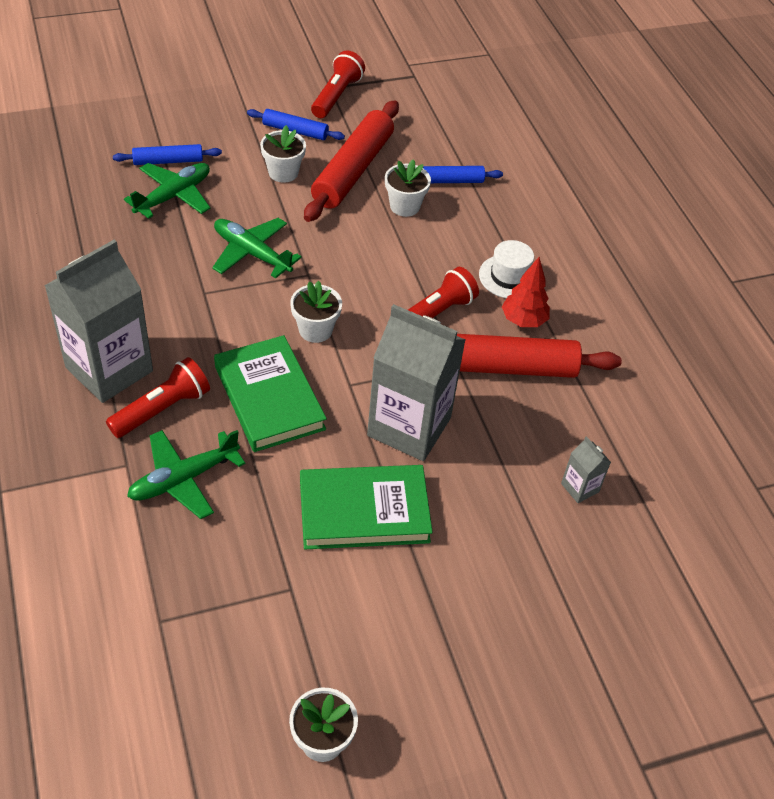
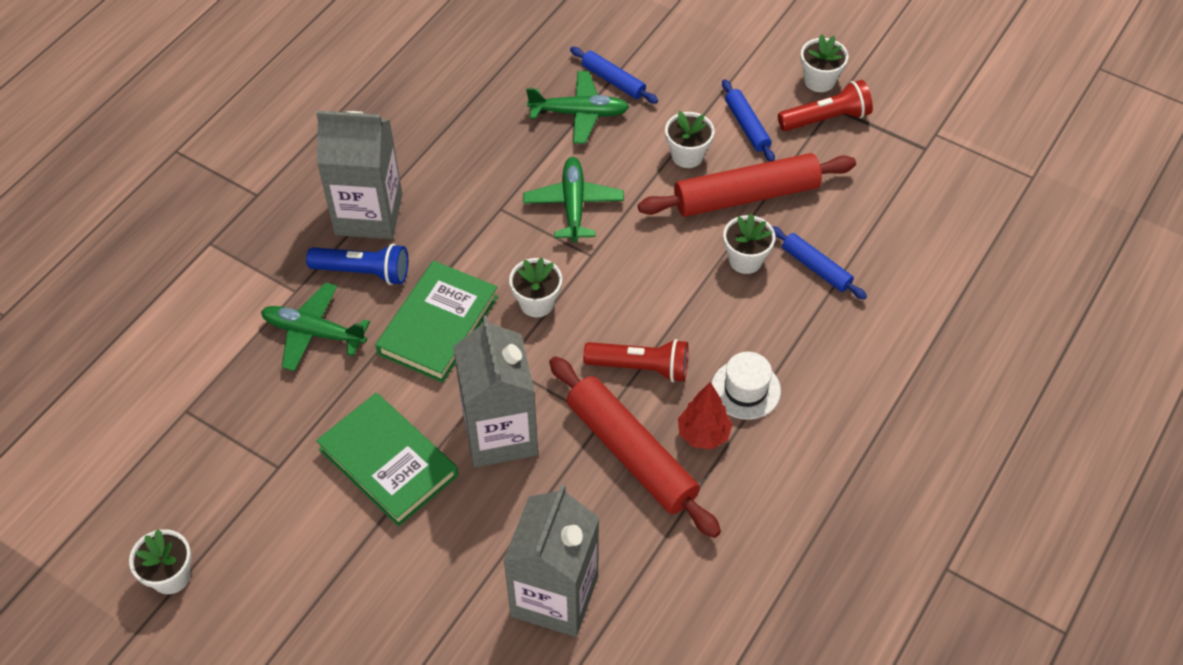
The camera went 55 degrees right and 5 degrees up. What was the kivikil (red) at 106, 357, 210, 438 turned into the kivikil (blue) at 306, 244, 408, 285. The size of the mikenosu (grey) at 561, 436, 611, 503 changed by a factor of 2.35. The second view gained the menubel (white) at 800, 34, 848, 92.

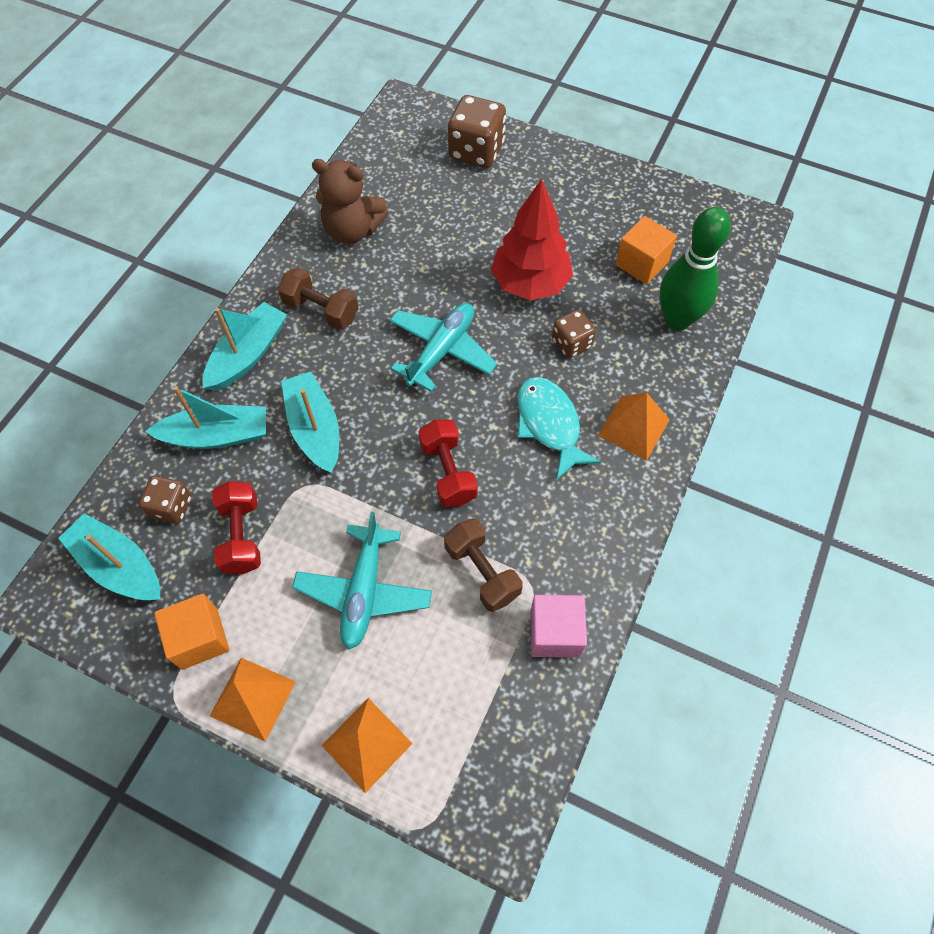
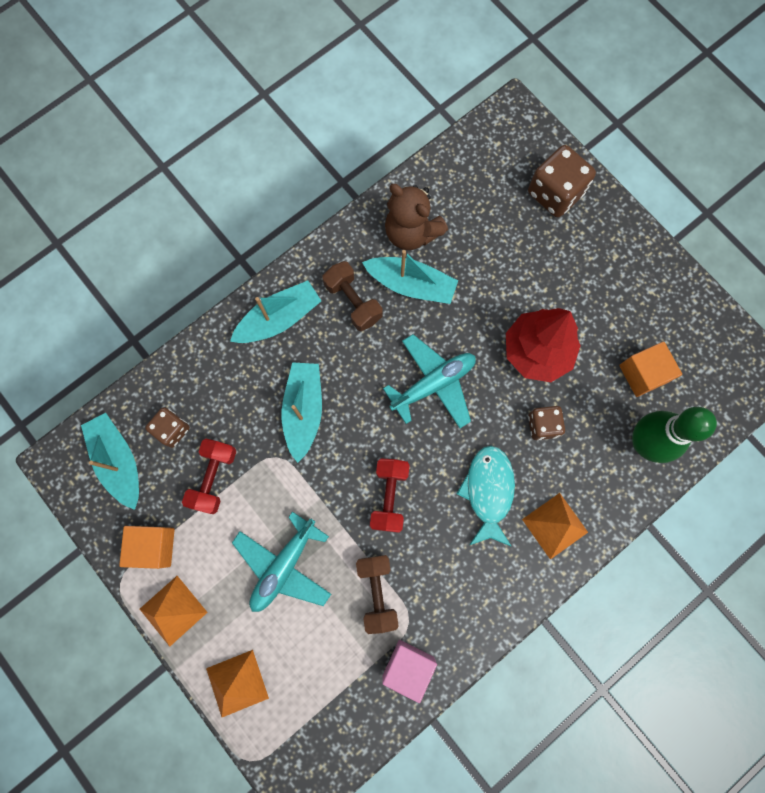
The camera went 25 degrees right and 15 degrees up. The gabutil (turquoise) ended up elsewhere, having gone from 145, 386, 266, 449 to 362, 250, 458, 304.

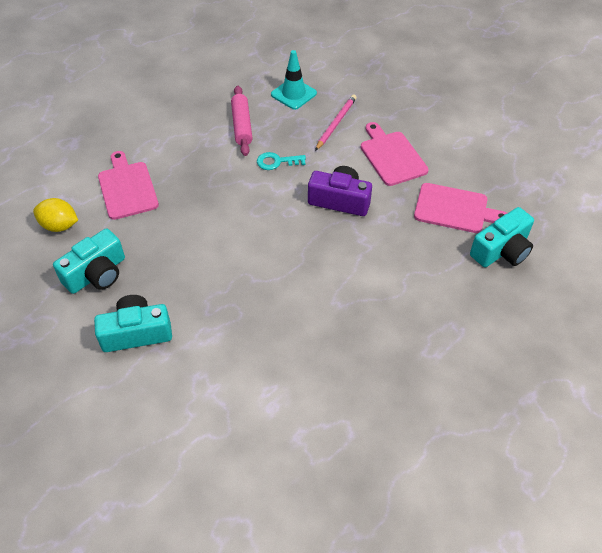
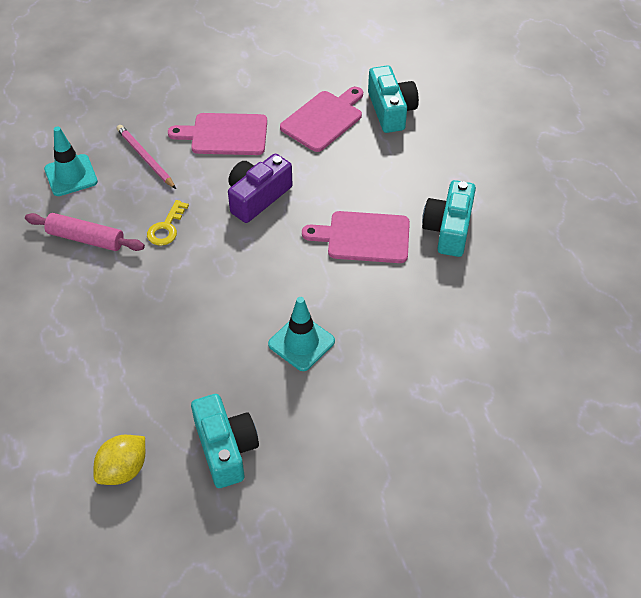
The camera went 65 degrees left and 0 degrees up. The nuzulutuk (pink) ended up elsewhere, having gone from 98, 151, 159, 220 to 302, 211, 410, 263. What was the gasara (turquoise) at 257, 152, 306, 170 turned into the gasara (yellow) at 147, 200, 189, 246. The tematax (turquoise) ended up elsewhere, having gone from 94, 295, 172, 352 to 422, 180, 476, 257. The second view gained the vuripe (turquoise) at 268, 297, 335, 371.

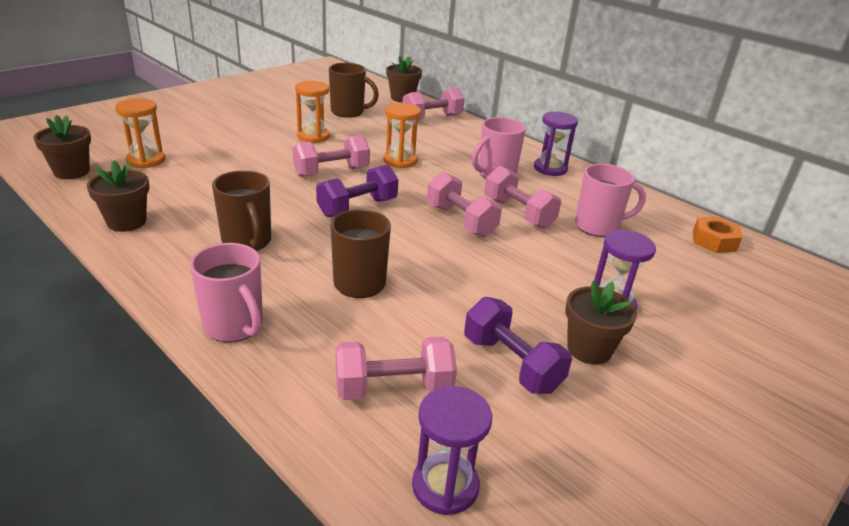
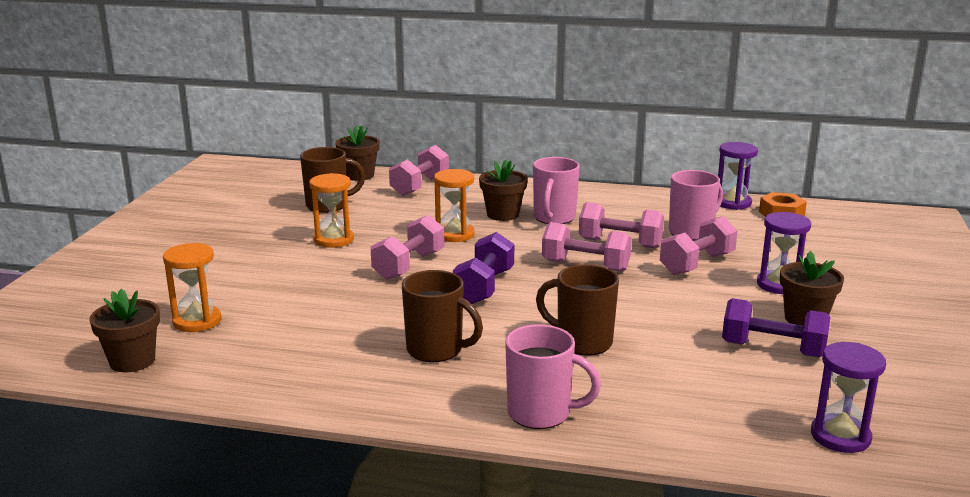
The camera went 30 degrees left and 10 degrees down. The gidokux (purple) ended up elsewhere, having gone from 534, 111, 578, 176 to 718, 142, 758, 210. The menubel (brown) ended up elsewhere, having gone from 87, 160, 149, 232 to 479, 160, 528, 221. The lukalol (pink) ended up elsewhere, having gone from 336, 337, 457, 400 to 660, 216, 737, 275.

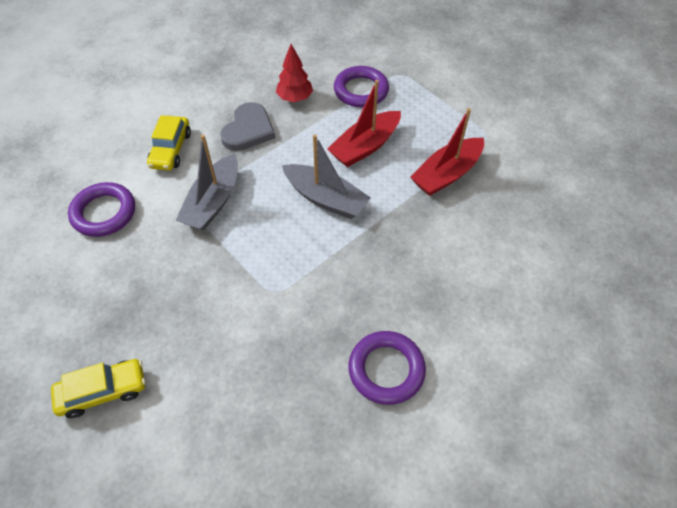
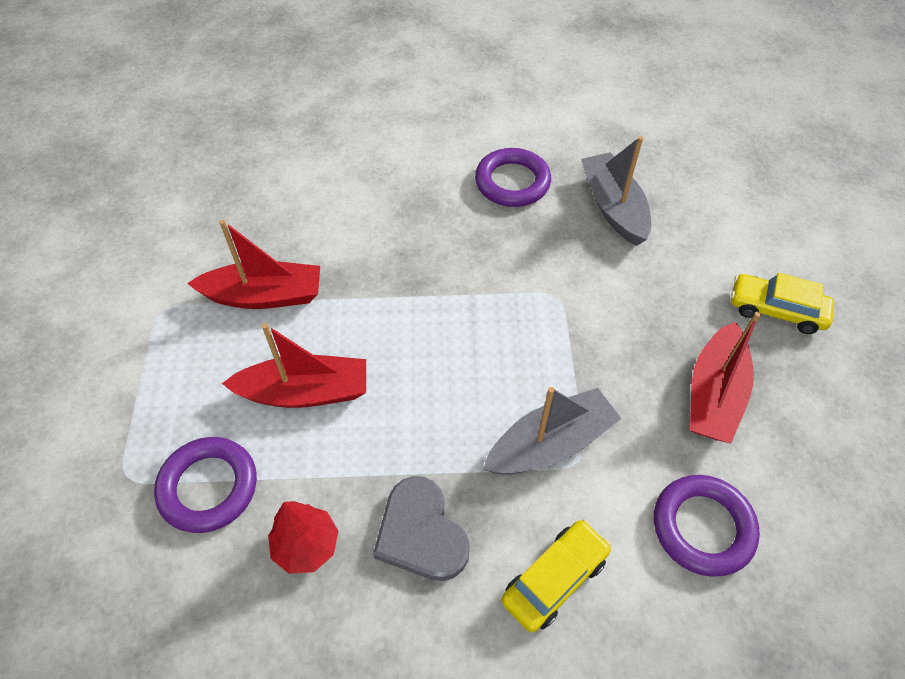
The camera went 140 degrees left and 0 degrees up. The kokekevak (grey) at 220, 102, 275, 151 ended up facing another way, 90 degrees counterclockwise from before. The gabutil (grey) ended up elsewhere, having gone from 282, 134, 371, 219 to 581, 136, 651, 246. The second view gained the gabutil (red) at 690, 312, 761, 444.

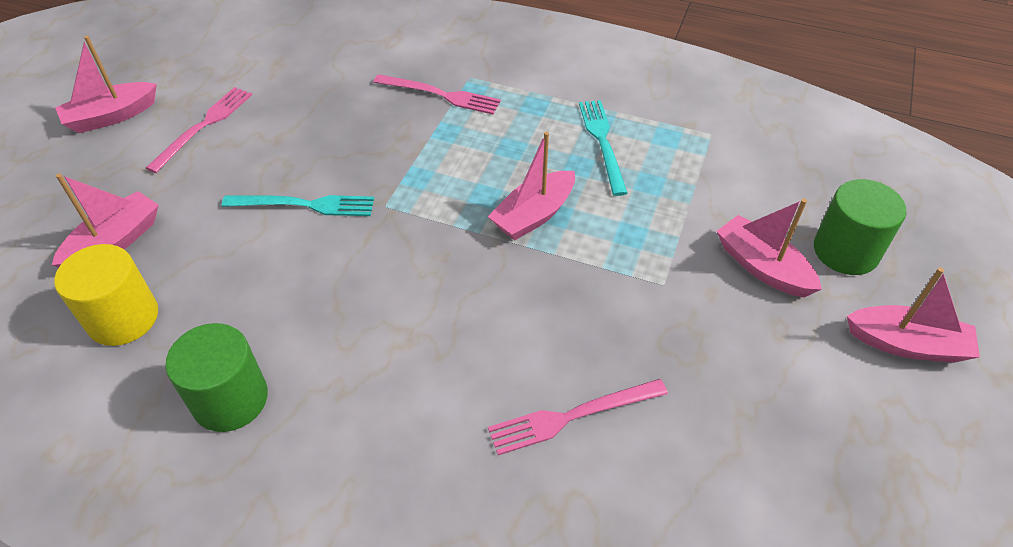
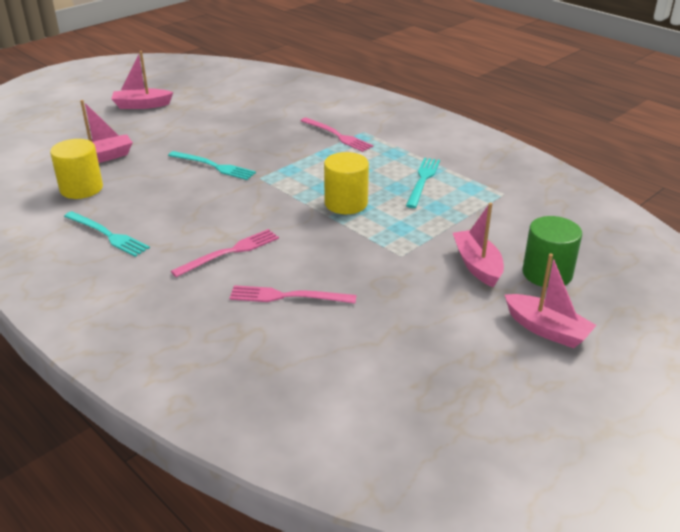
The camera went 25 degrees right and 15 degrees down. The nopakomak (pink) ended up elsewhere, having gone from 146, 87, 252, 173 to 171, 229, 279, 277. Where the gabutil (pink) stood at 488, 132, 575, 240, the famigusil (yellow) came to stand at 324, 152, 369, 214. Where the famigusil (green) stood at 165, 323, 268, 432, the nopakomak (turquoise) came to stand at 64, 211, 150, 257.

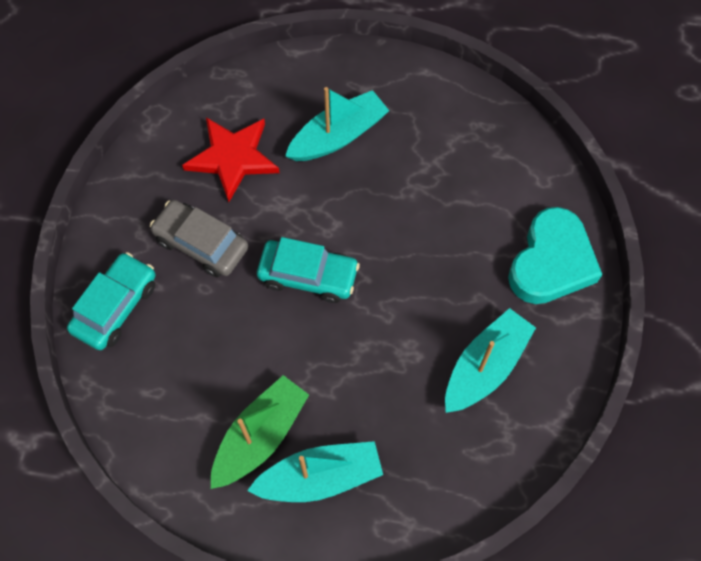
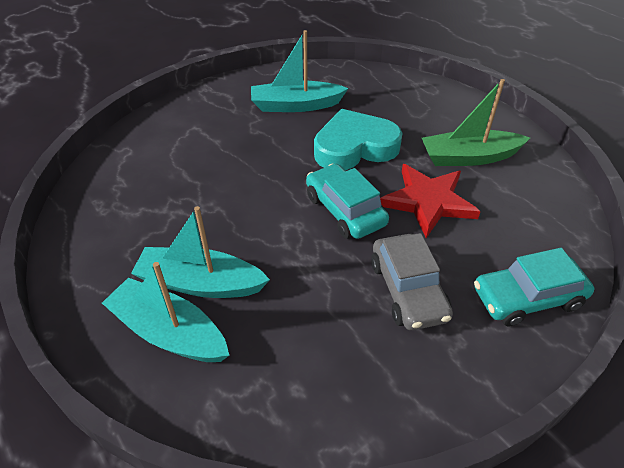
The camera went 135 degrees left and 20 degrees down. The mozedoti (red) ended up elsewhere, having gone from 182, 117, 280, 202 to 380, 164, 481, 238. The kokekevak (turquoise) ended up elsewhere, having gone from 508, 207, 602, 304 to 314, 109, 403, 170. The gabutil (turquoise) ended up elsewhere, having gone from 247, 441, 383, 502 to 102, 262, 229, 362.

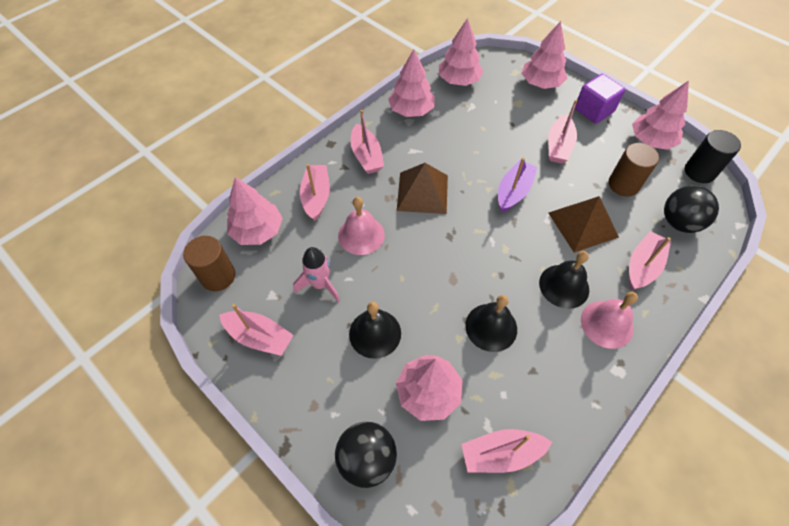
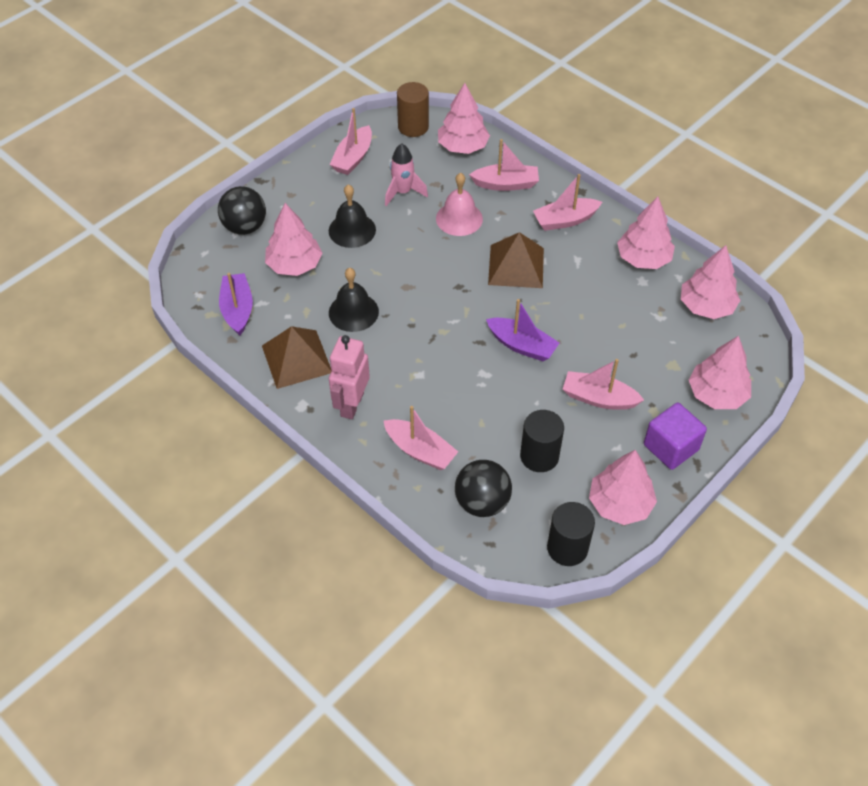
The camera went 90 degrees right and 5 degrees down. What was the famigusil (brown) at 609, 143, 659, 196 turned into the famigusil (black) at 520, 410, 564, 472. The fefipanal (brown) ended up elsewhere, having gone from 548, 196, 619, 253 to 262, 326, 332, 389. The second view lost the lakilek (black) at 539, 251, 589, 309. Where the lakilek (pink) stood at 581, 292, 638, 349, the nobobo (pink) came to stand at 329, 335, 370, 419. What was the gabutil (pink) at 461, 429, 552, 473 turned into the gabutil (purple) at 219, 273, 253, 335.

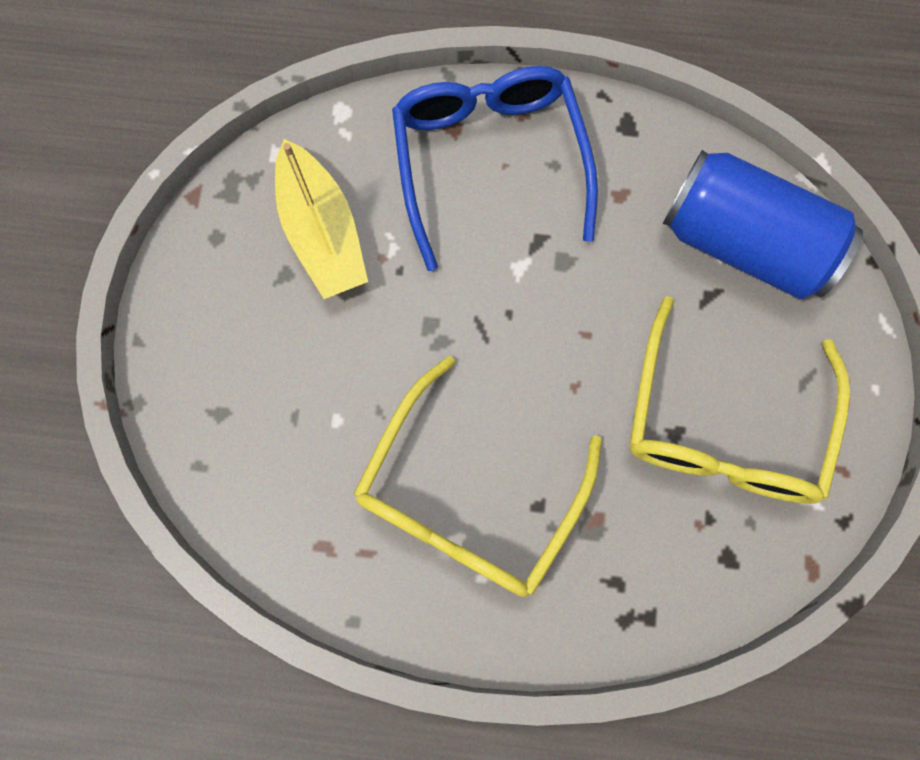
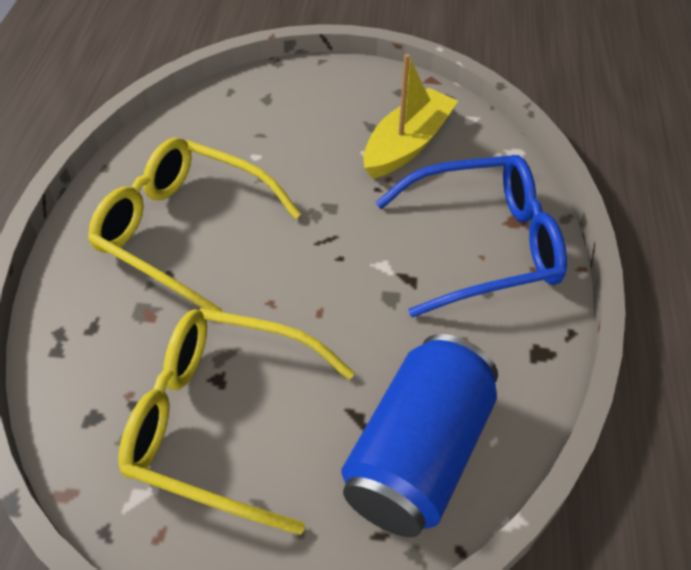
The camera went 90 degrees right and 25 degrees down. The gabutil (yellow) at 275, 139, 368, 299 ended up facing another way, 150 degrees clockwise from before.

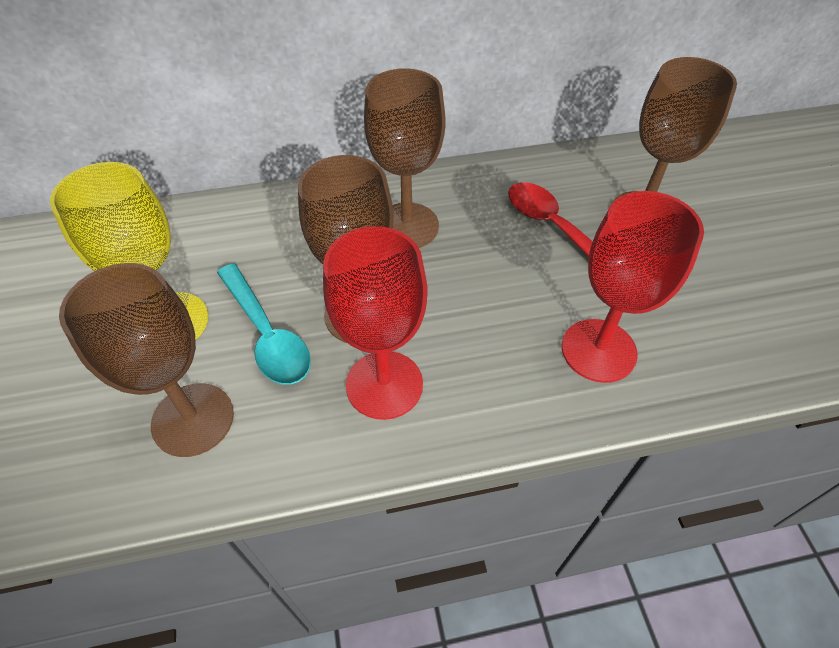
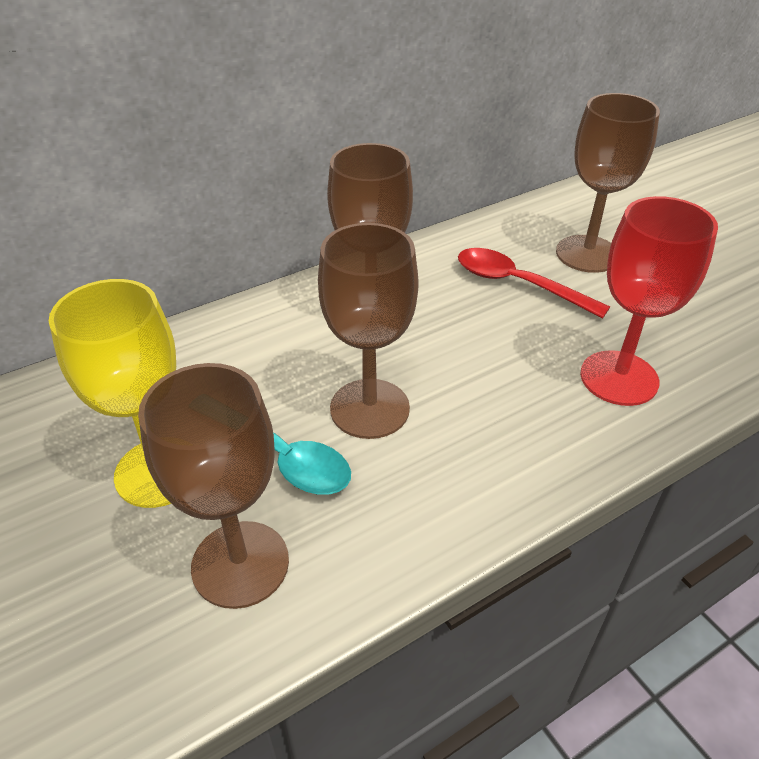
The camera went 20 degrees left and 10 degrees down. The second view lost the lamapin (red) at 323, 226, 427, 420.

